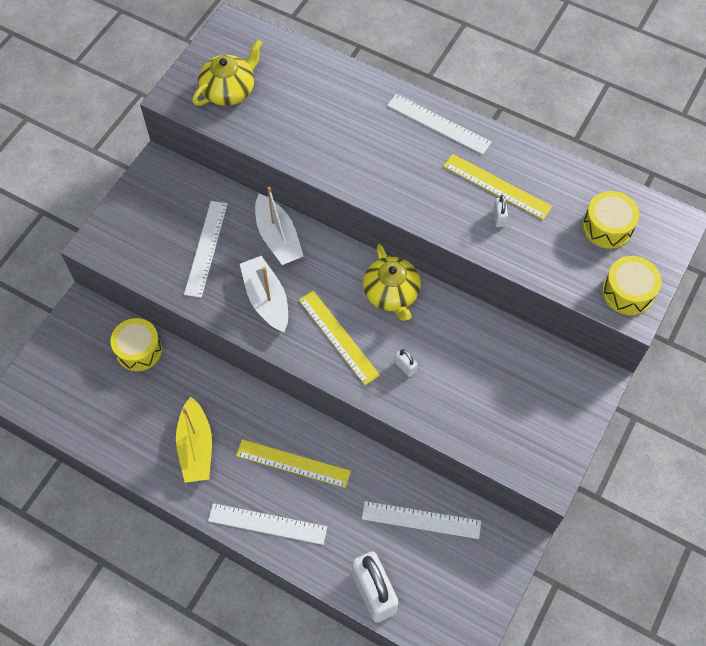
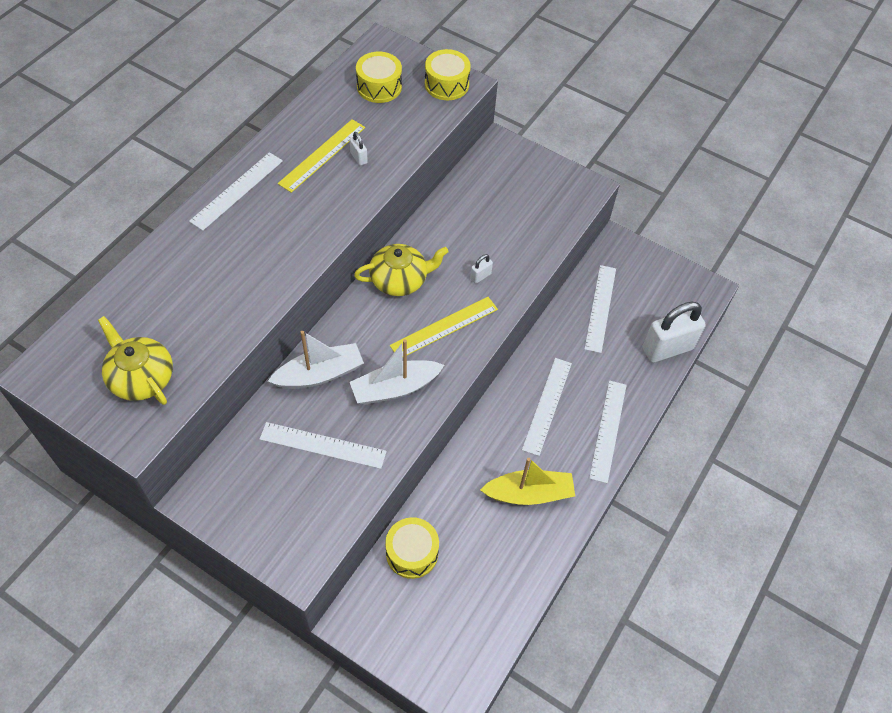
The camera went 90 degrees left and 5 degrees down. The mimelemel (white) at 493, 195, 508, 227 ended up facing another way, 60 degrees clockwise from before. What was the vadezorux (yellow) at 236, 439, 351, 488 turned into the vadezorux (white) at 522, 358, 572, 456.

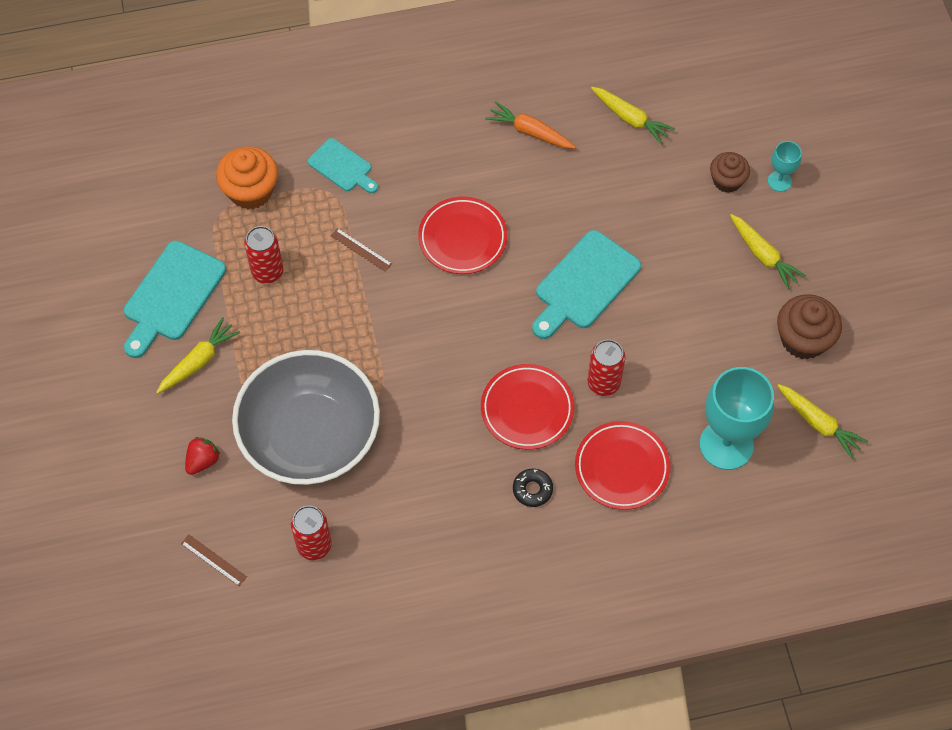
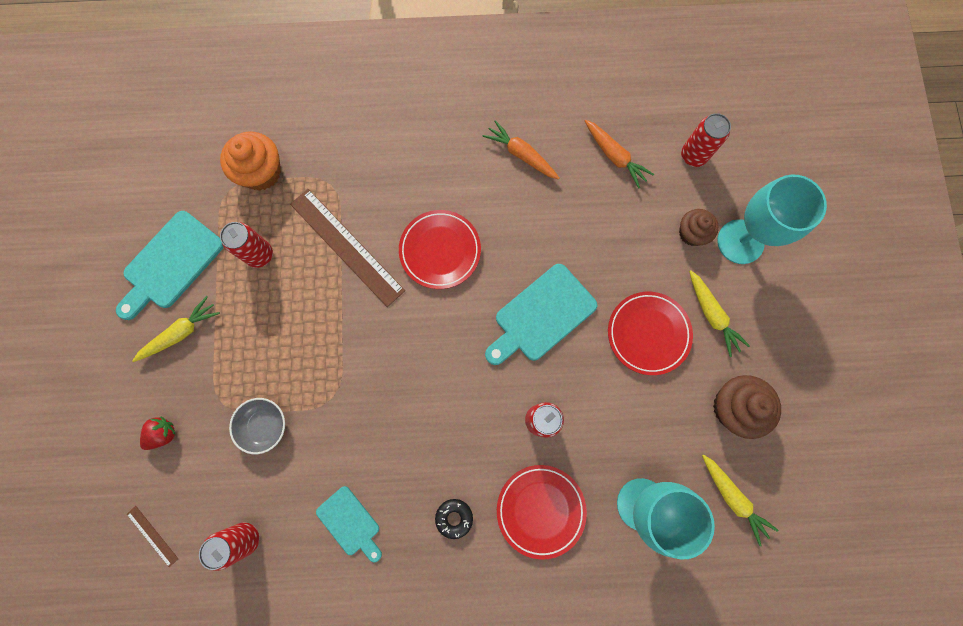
The camera went 10 degrees right and 15 degrees up. What was the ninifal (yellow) at 591, 87, 675, 145 turned into the ninifal (orange) at 585, 120, 654, 188. The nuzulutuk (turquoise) ended up elsewhere, having gone from 308, 138, 378, 193 to 316, 486, 382, 562. The size of the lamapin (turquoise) at 768, 141, 802, 192 changed by a factor of 2.08. The size of the vadezorux (brown) at 331, 228, 392, 272 changed by a factor of 2.33. The size of the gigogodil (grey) at 232, 350, 380, 485 changed by a factor of 0.41. The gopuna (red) ended up elsewhere, having gone from 481, 364, 575, 450 to 608, 292, 693, 375. The second view gained the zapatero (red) at 681, 113, 731, 167.

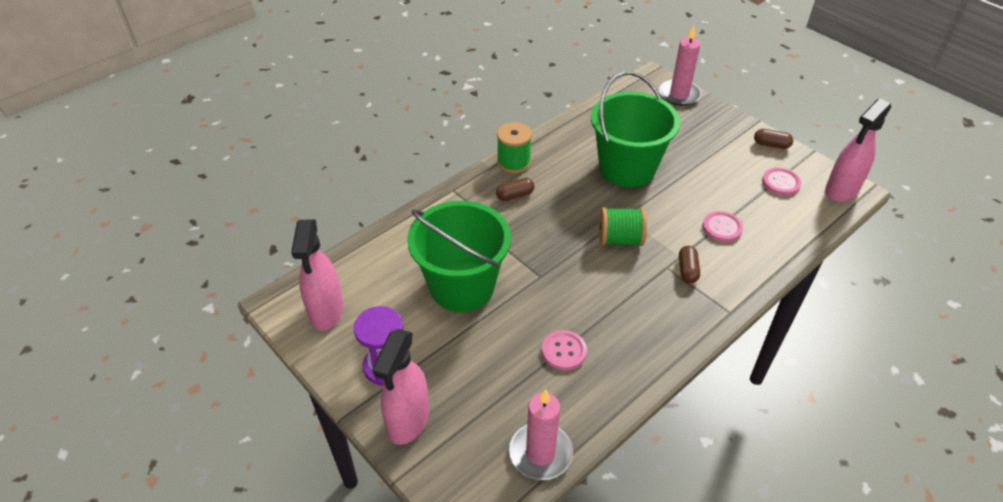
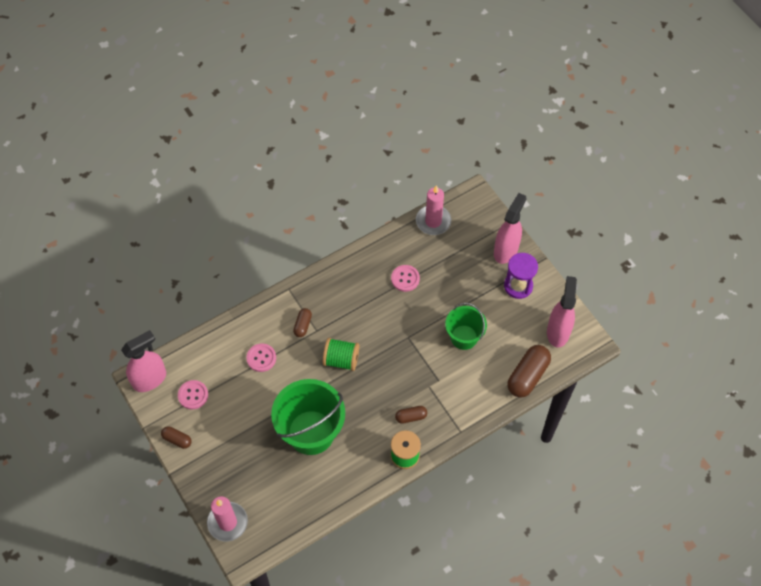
The camera went 170 degrees left and 15 degrees up. The size of the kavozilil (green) at 407, 201, 511, 312 changed by a factor of 0.60. The second view gained the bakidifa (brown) at 507, 345, 551, 398.

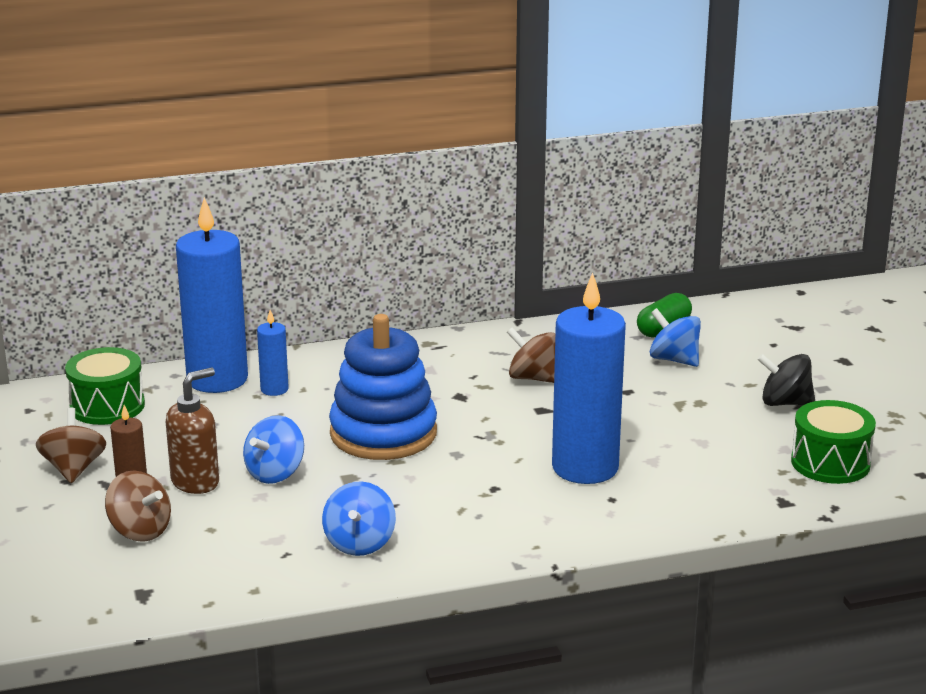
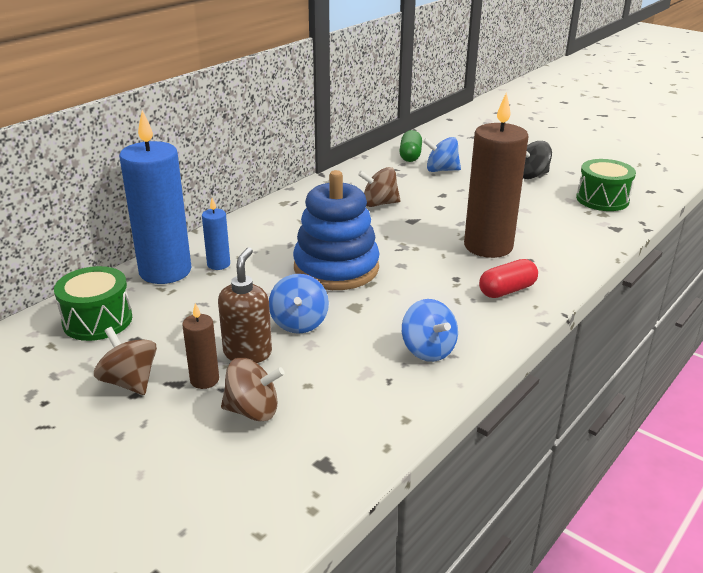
The camera went 35 degrees left and 5 degrees up. What was the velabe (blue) at 552, 272, 626, 484 turned into the velabe (brown) at 464, 92, 529, 258. The second view gained the bakidifa (red) at 479, 259, 538, 298.

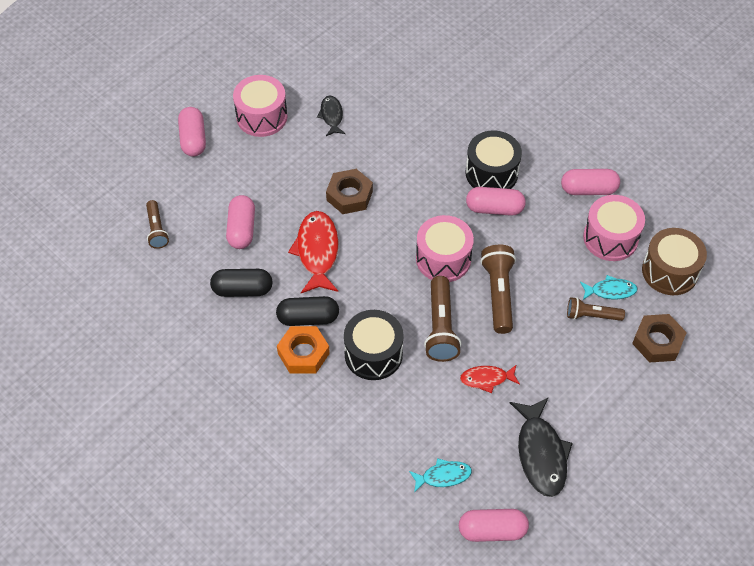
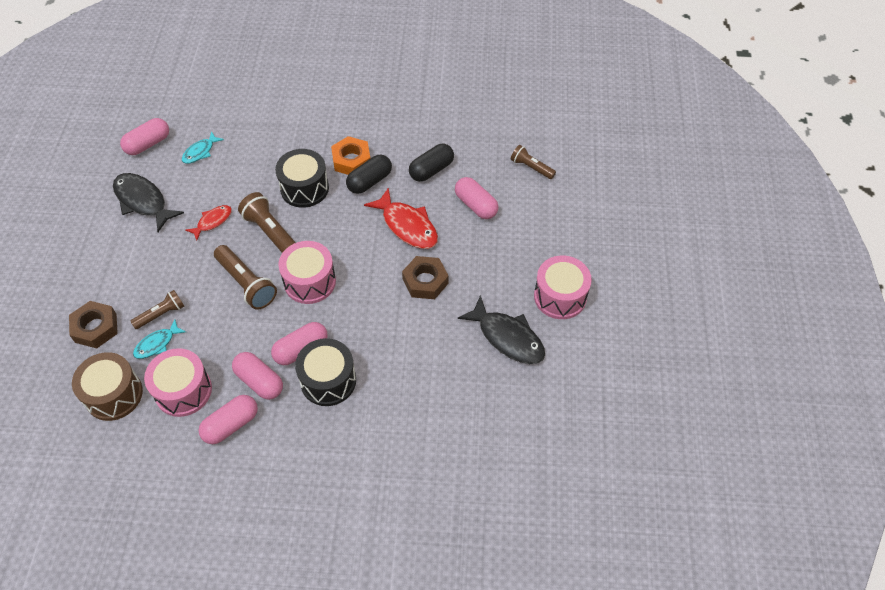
The camera went 140 degrees right and 0 degrees up. The size of the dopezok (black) at 317, 96, 345, 136 changed by a factor of 1.76. The bakidifa (pink) ended up elsewhere, having gone from 178, 107, 206, 157 to 232, 352, 283, 400.

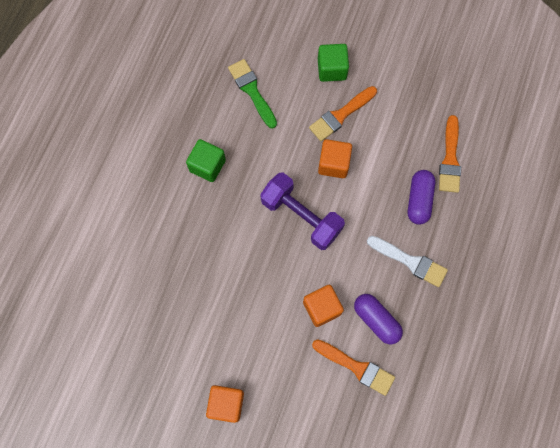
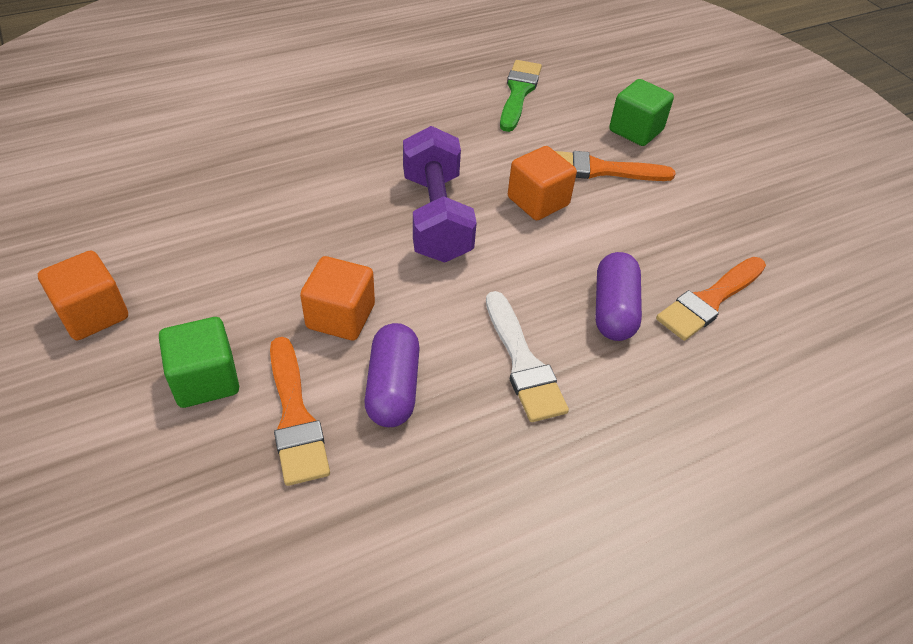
The camera went 40 degrees right and 25 degrees down. The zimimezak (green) ended up elsewhere, having gone from 186, 139, 226, 182 to 159, 317, 239, 408. The bakidifa (purple) at 408, 170, 435, 225 ended up facing another way, 45 degrees counterclockwise from before.

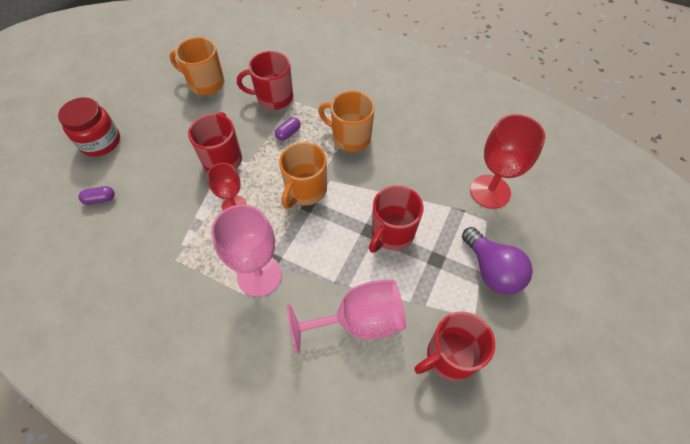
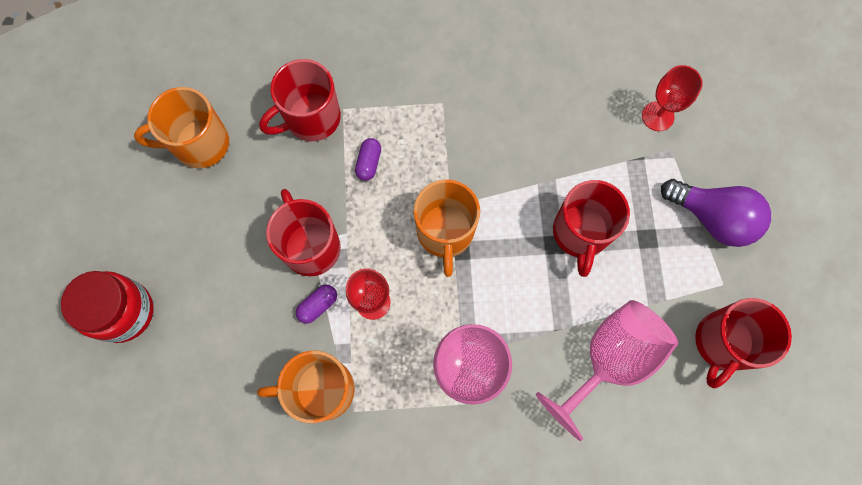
The camera went 30 degrees left and 15 degrees up. The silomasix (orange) ended up elsewhere, having gone from 318, 91, 375, 152 to 257, 350, 355, 423. The size of the lamapin (red) at 470, 114, 545, 209 changed by a factor of 0.61. The bakidifa (purple) ended up elsewhere, having gone from 79, 186, 115, 205 to 296, 285, 337, 324.

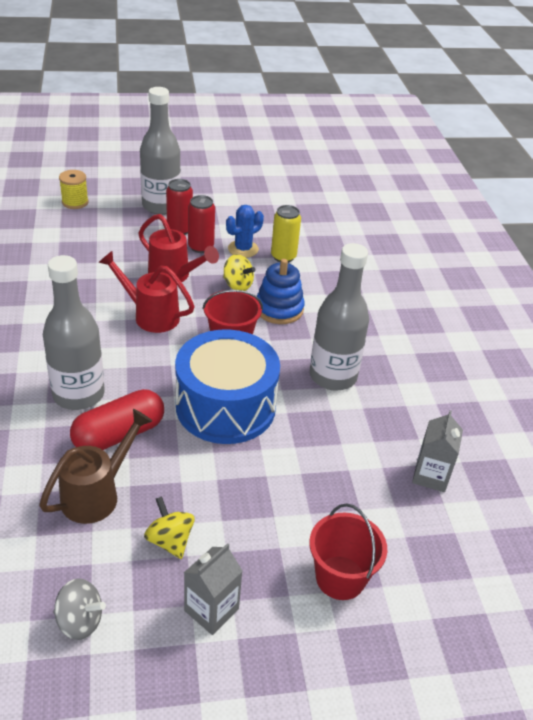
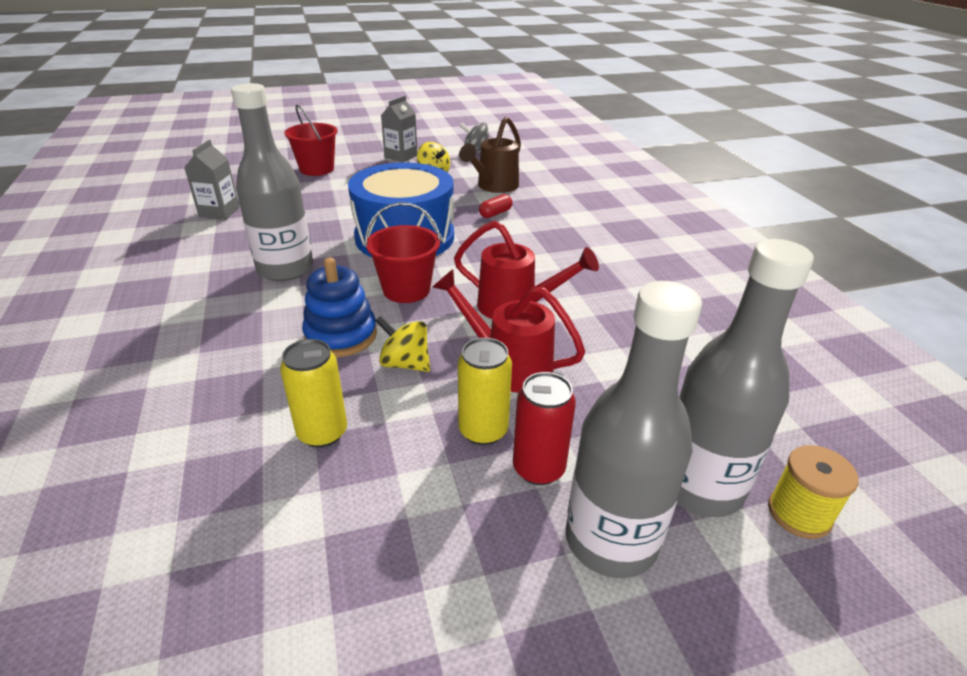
The camera went 175 degrees right and 5 degrees down. What was the zapatero (red) at 188, 195, 215, 253 turned into the zapatero (yellow) at 458, 338, 512, 445. The second view lost the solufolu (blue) at 226, 205, 264, 258. The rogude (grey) ended up elsewhere, having gone from 43, 255, 105, 410 to 677, 239, 814, 517. The size of the bakidifa (red) at 70, 389, 164, 450 changed by a factor of 0.47.

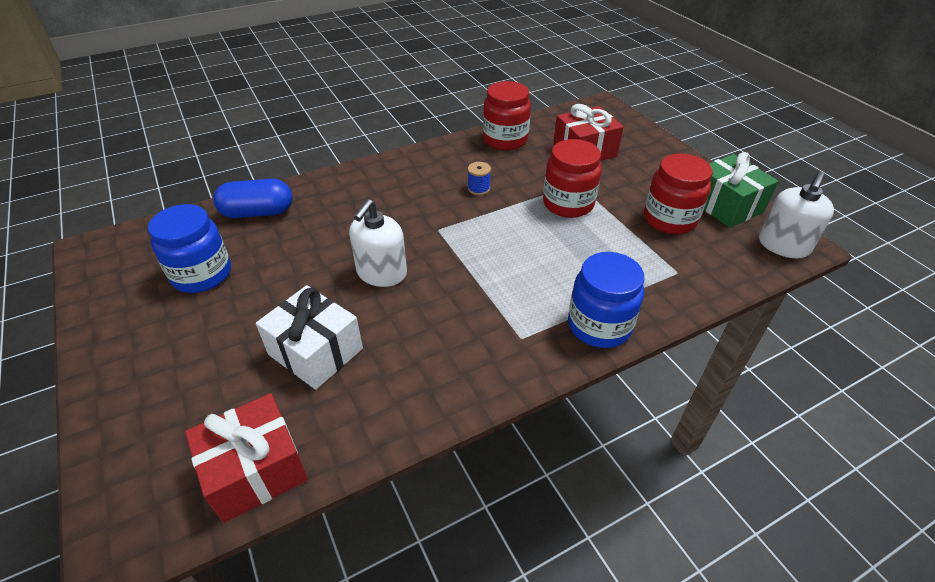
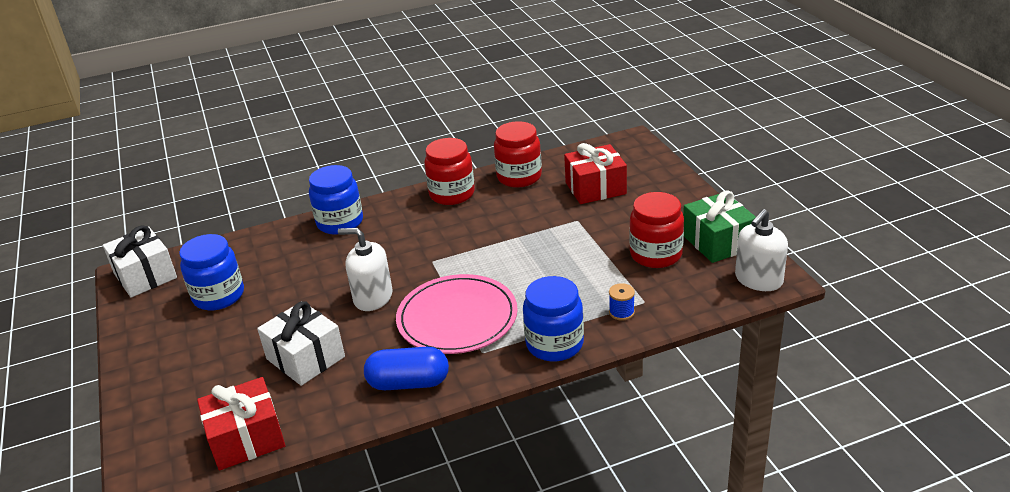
The camera went 10 degrees right and 10 degrees down. The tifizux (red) ended up elsewhere, having gone from 543, 139, 602, 218 to 424, 138, 475, 205. The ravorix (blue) ended up elsewhere, having gone from 468, 162, 491, 195 to 609, 283, 635, 321. The bakidifa (blue) ended up elsewhere, having gone from 213, 179, 292, 218 to 364, 347, 449, 390. The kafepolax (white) at 349, 199, 407, 287 ended up facing another way, 75 degrees clockwise from before. The second view gained the tifizux (blue) at 309, 165, 363, 234. The second view gained the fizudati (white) at 103, 225, 177, 298. The second view gained the gopuna (pink) at 396, 274, 518, 354.

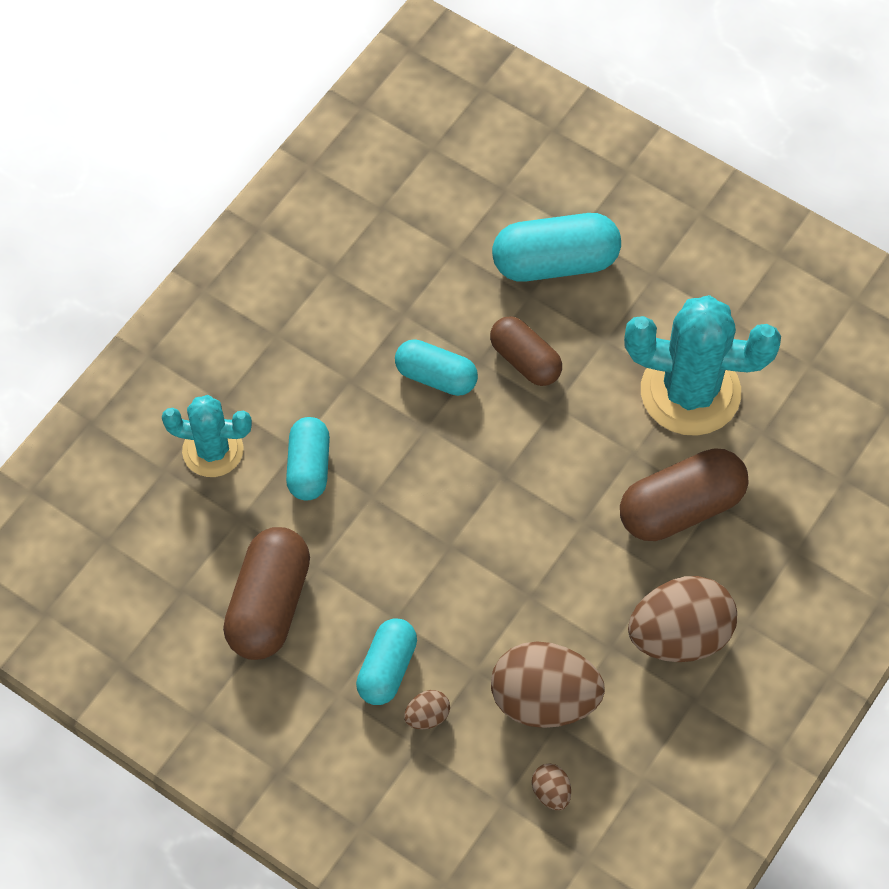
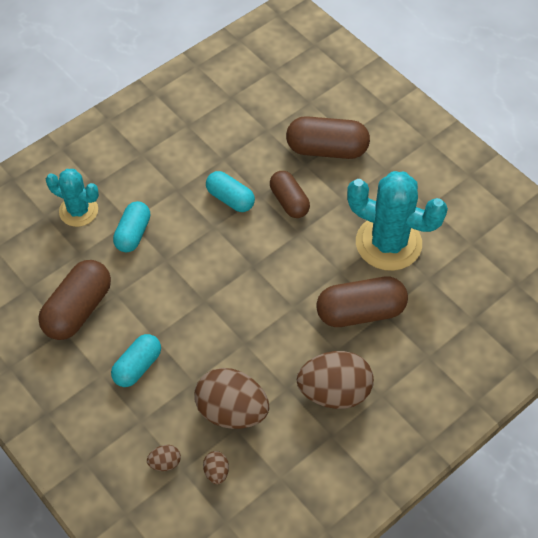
The camera went 15 degrees right and 5 degrees down. What was the bakidifa (turquoise) at 492, 213, 621, 282 turned into the bakidifa (brown) at 286, 116, 370, 159. The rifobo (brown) ended up elsewhere, having gone from 404, 690, 450, 729 to 147, 445, 181, 471.

